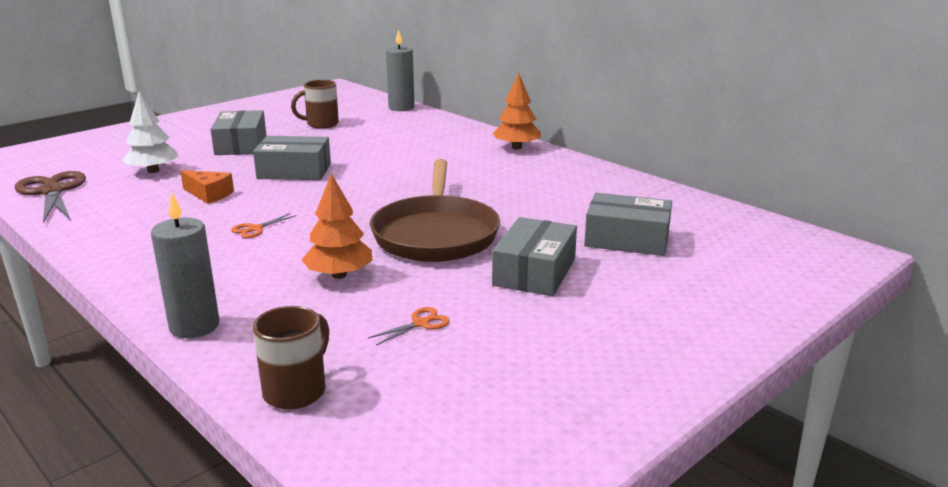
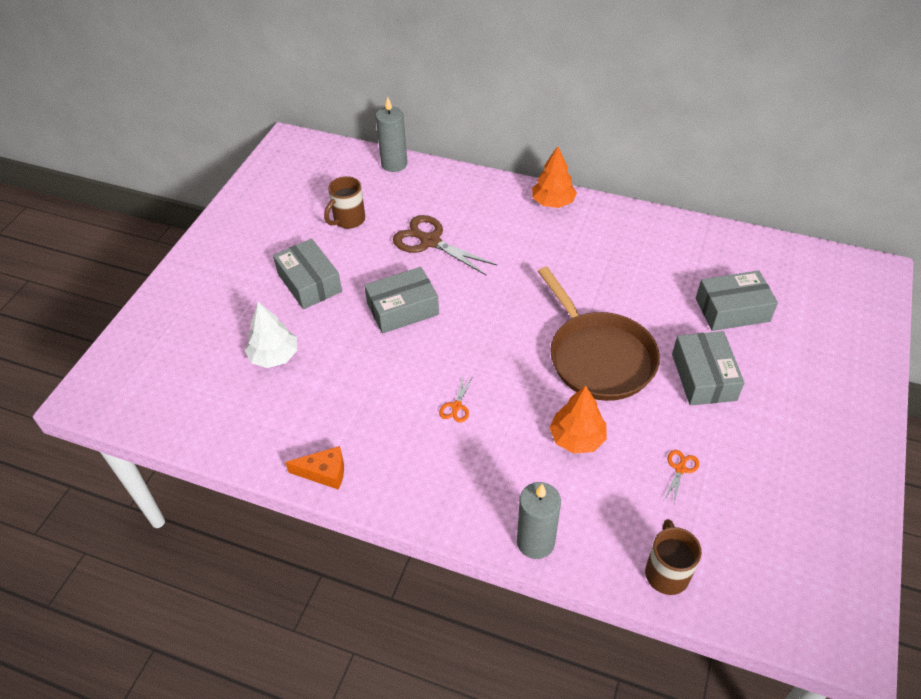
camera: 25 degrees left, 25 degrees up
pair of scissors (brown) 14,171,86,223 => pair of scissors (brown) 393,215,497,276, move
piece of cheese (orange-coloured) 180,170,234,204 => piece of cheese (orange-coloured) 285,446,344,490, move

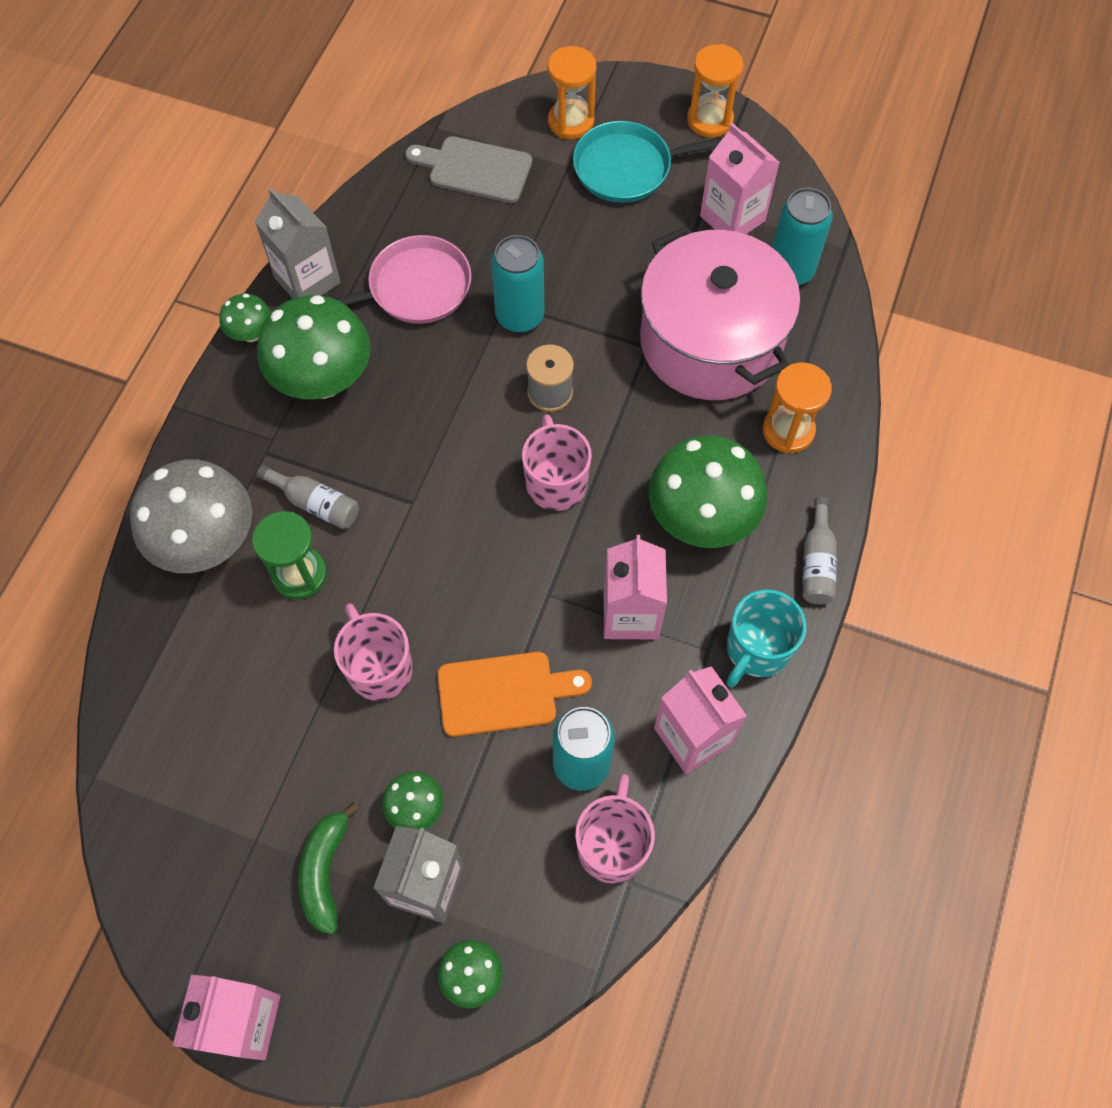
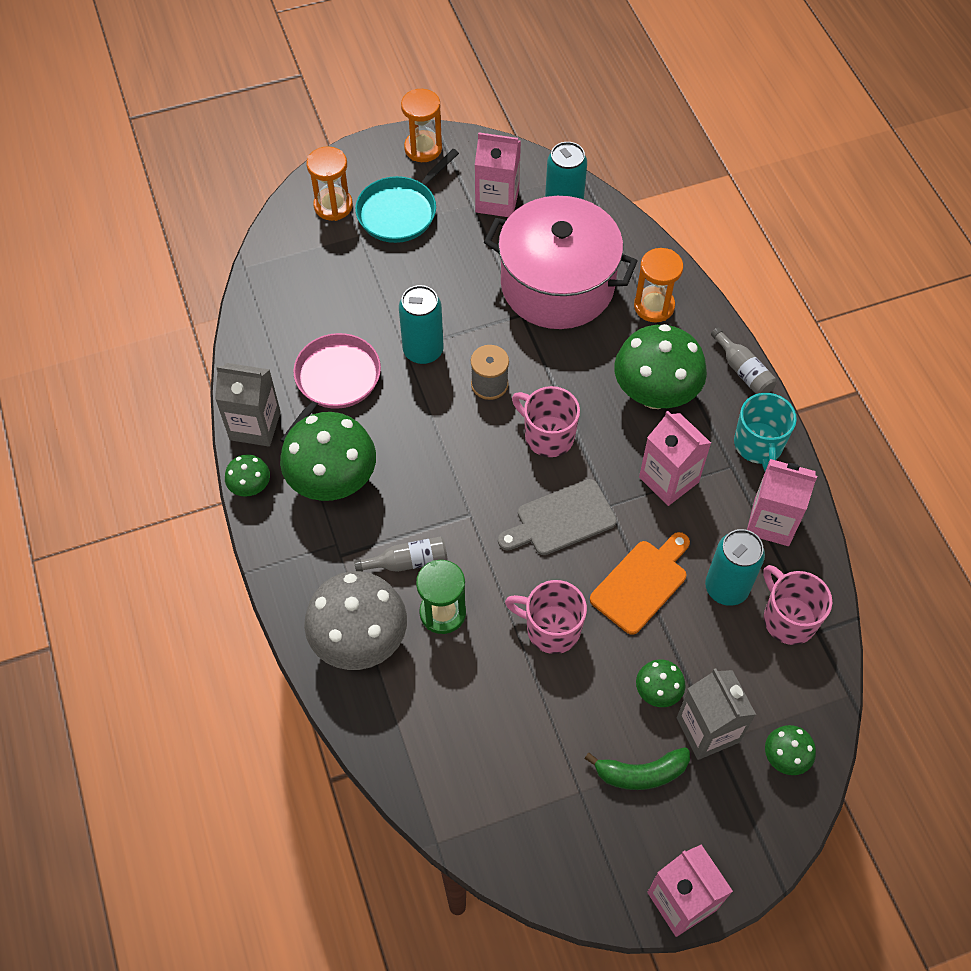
camera: 40 degrees left, 5 degrees down
banana fruit (leaf-green) 298,802,359,934 => banana fruit (leaf-green) 584,747,690,790, 60 degrees counterclockwise
bread board (ash-grey) 405,136,532,203 => bread board (ash-grey) 498,479,617,555, move

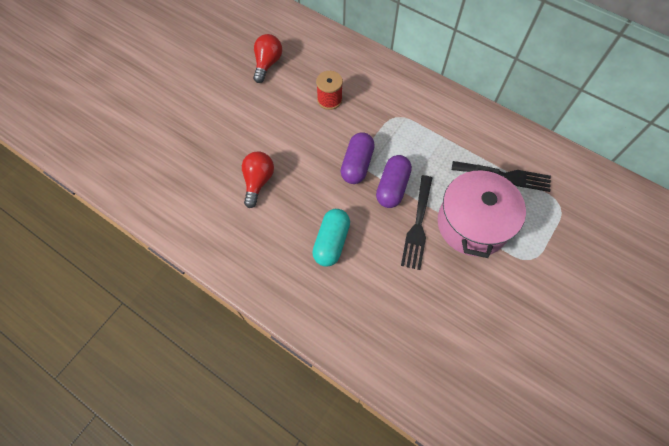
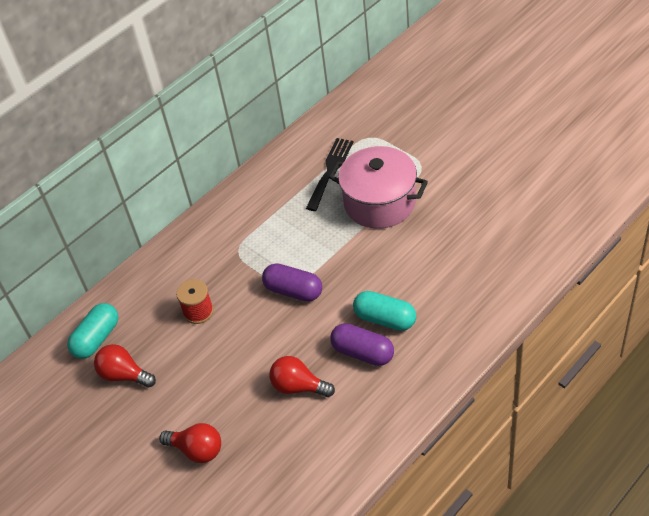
camera: 75 degrees left, 15 degrees down
pill shape (royal purple) 376,155,412,208 => pill shape (royal purple) 330,323,394,366, move
dinner fork (jet-black) 401,175,432,270 => nothing
nothing => pill shape (teal) 67,303,118,359
nothing => light bulb (red) 159,423,221,463

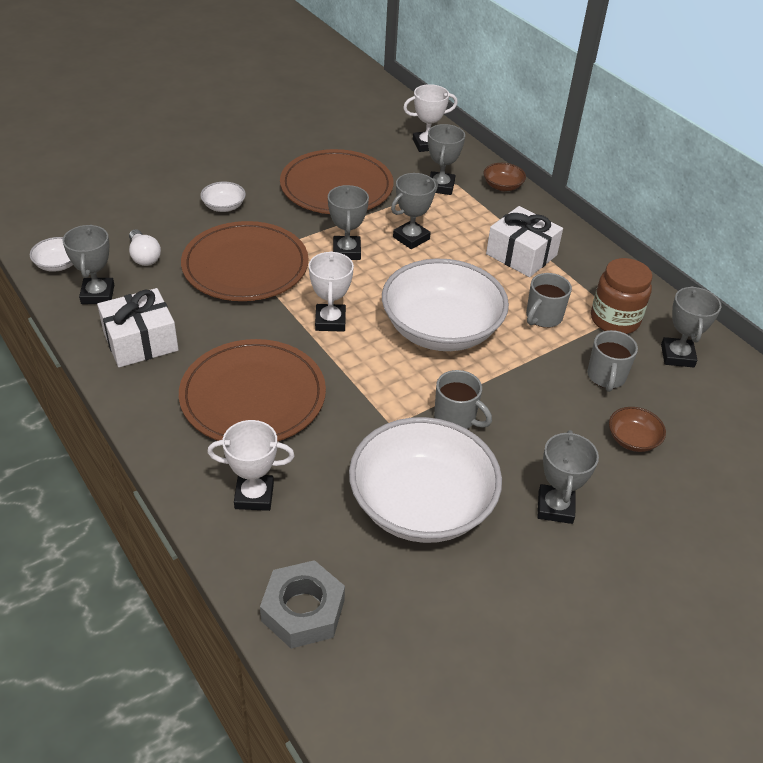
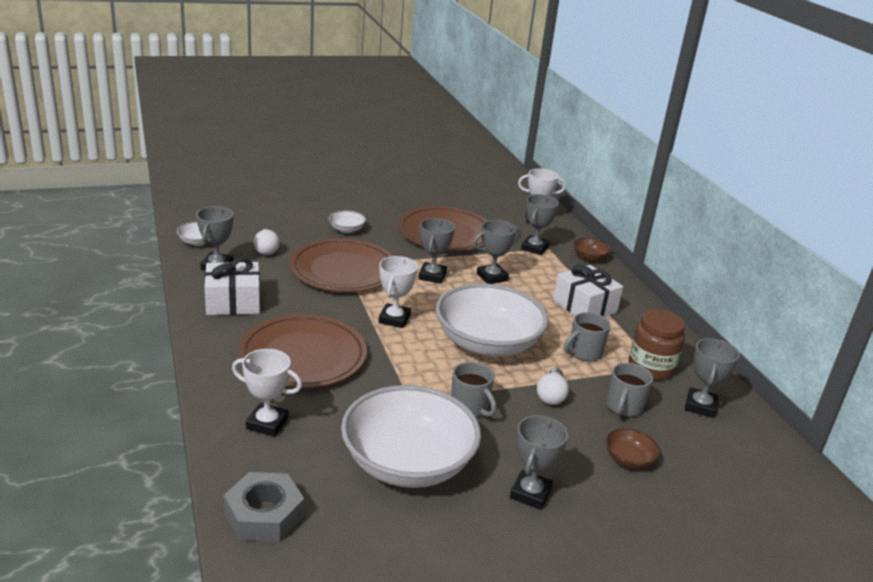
camera: 15 degrees right, 15 degrees down
nothing => light bulb (white) 537,368,569,405

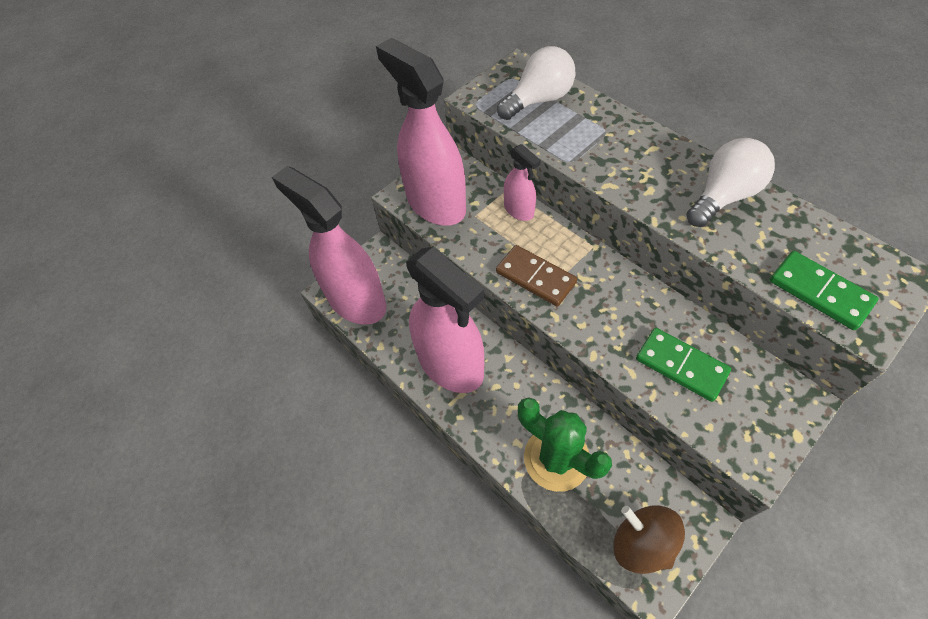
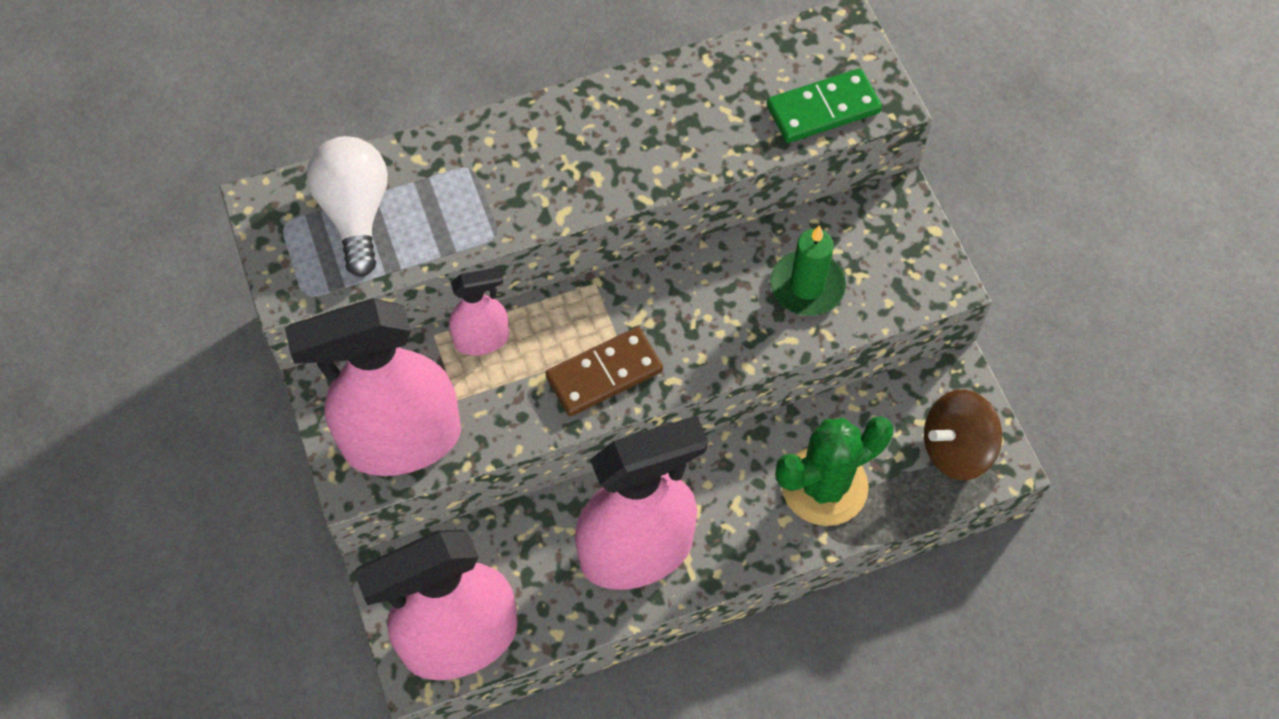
camera: 70 degrees left, 5 degrees up
domino piece (leaf-green) 636,328,731,402 => wax candle (leaf-green) 770,225,846,316
light bulb (white) 686,138,775,227 => nothing

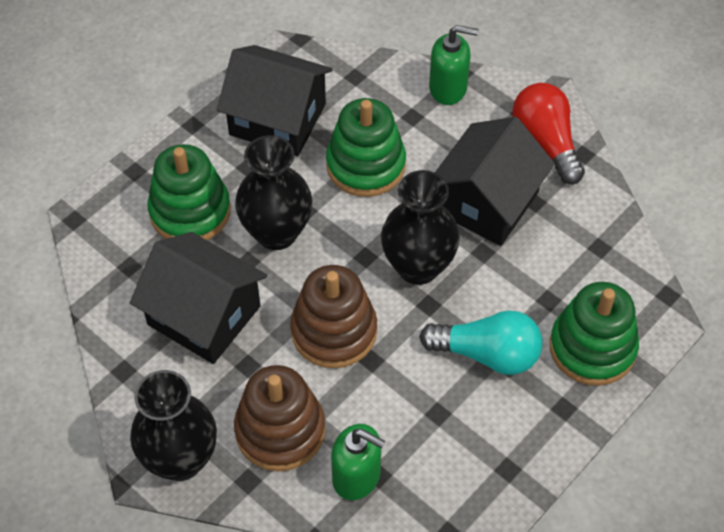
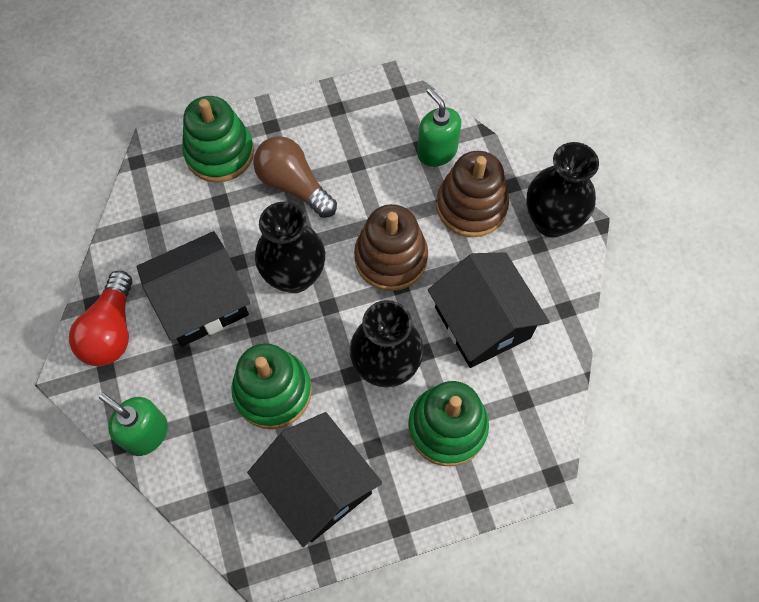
camera: 150 degrees left, 10 degrees up
light bulb (teal) 419,310,543,375 => light bulb (brown) 253,136,337,218

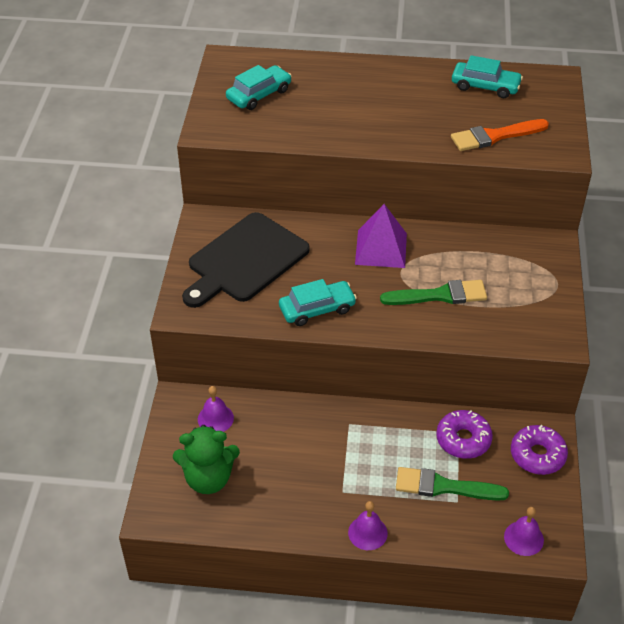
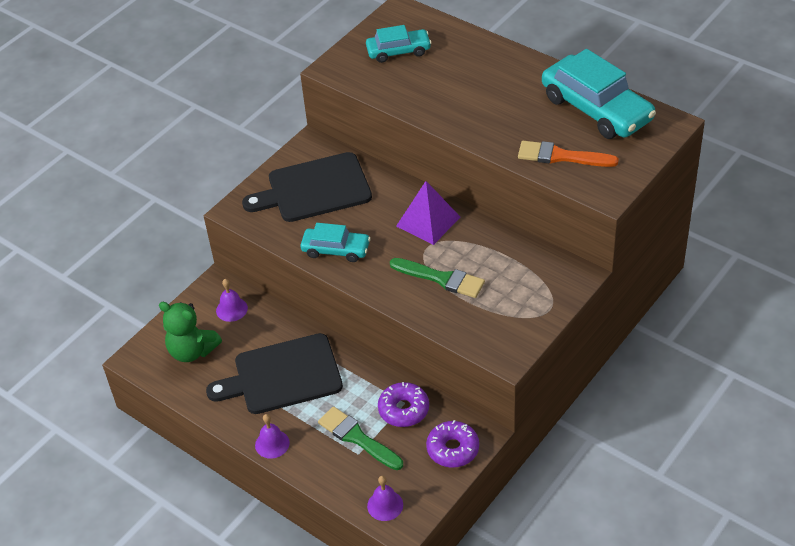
camera: 35 degrees right, 0 degrees up
toy car (teal) 452,55,523,98 => toy car (teal) 542,49,656,139, x1.79
nothing => bread board (jet-black) 206,333,343,414

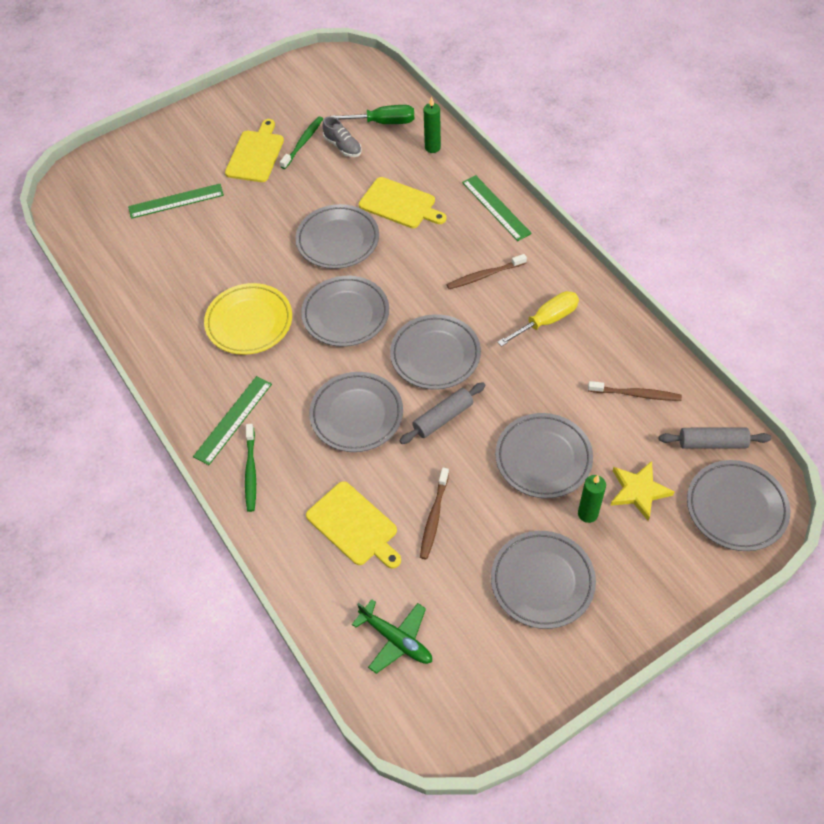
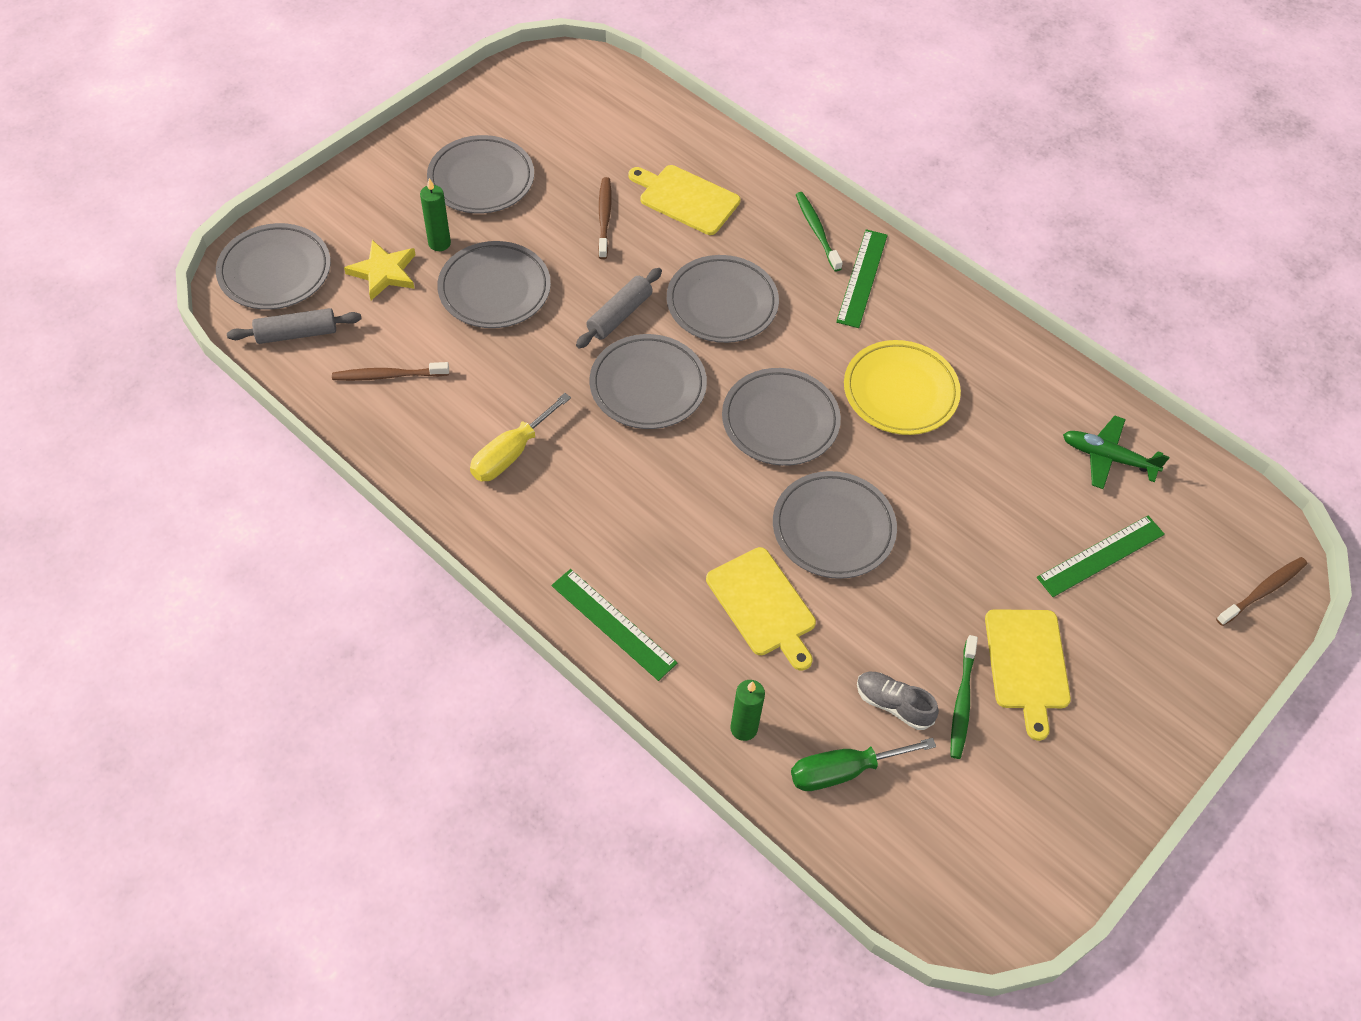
camera: 160 degrees right, 0 degrees up
aeroplane (leaf-green) 352,599,432,674 => aeroplane (leaf-green) 1063,416,1169,489, move
bread board (golden) 359,177,446,228 => bread board (golden) 706,547,816,671, 135 degrees counterclockwise
dental brush (brown) 446,254,527,289 => dental brush (brown) 1216,557,1307,626, move

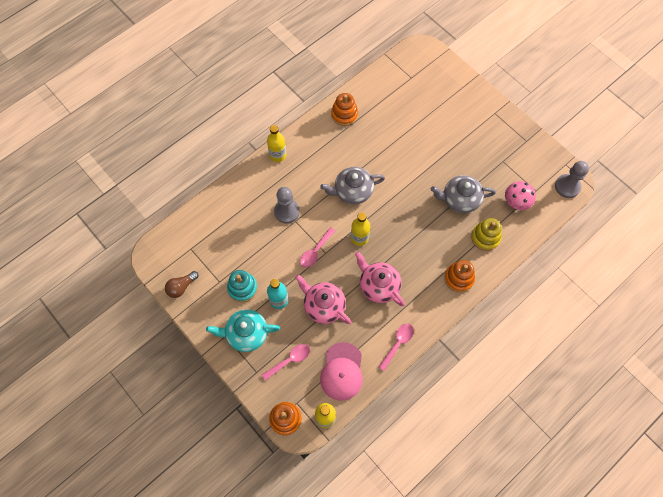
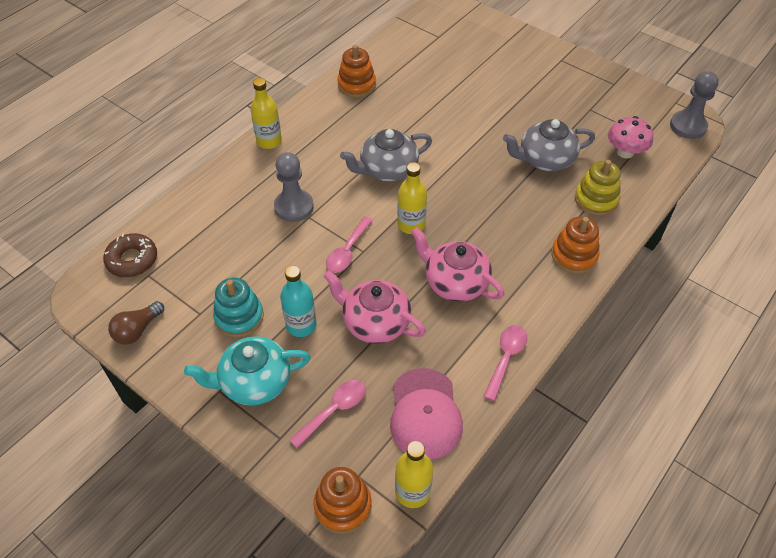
camera: 10 degrees left, 15 degrees down
nothing => glazed donut (brown) 103,233,157,277

